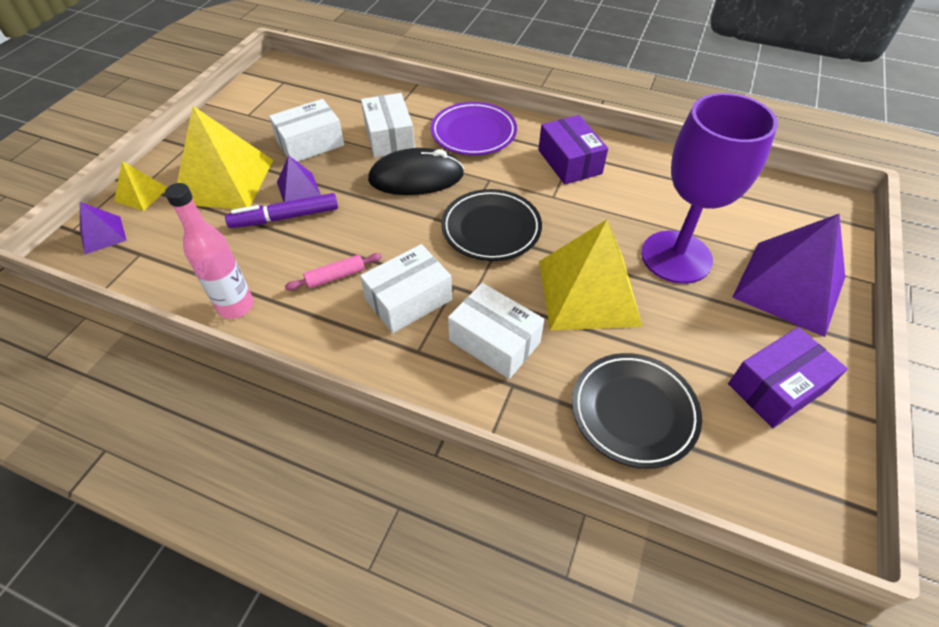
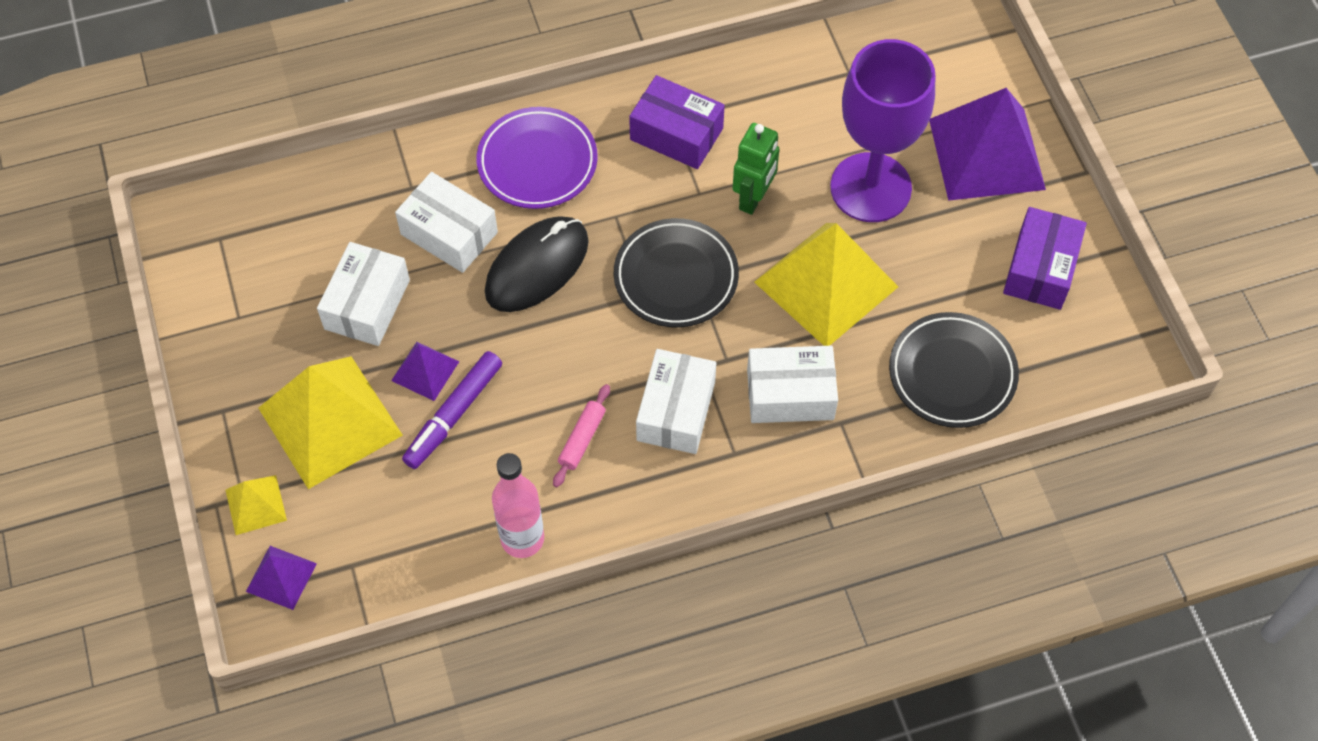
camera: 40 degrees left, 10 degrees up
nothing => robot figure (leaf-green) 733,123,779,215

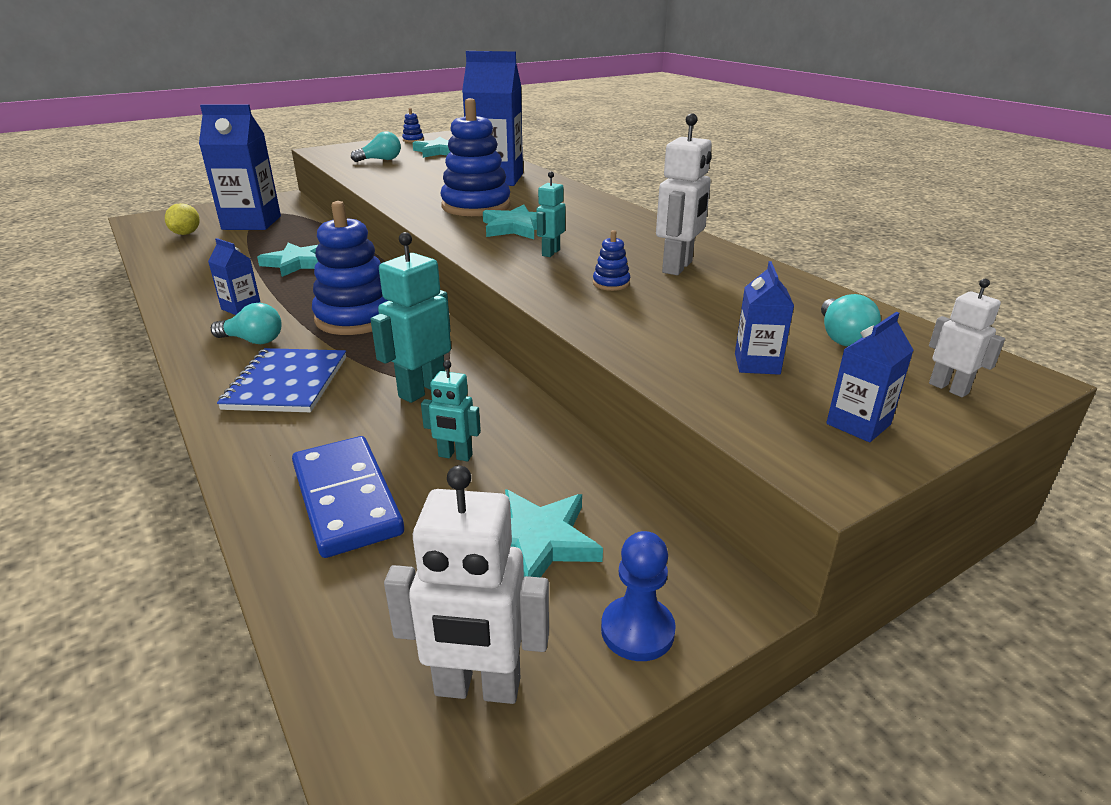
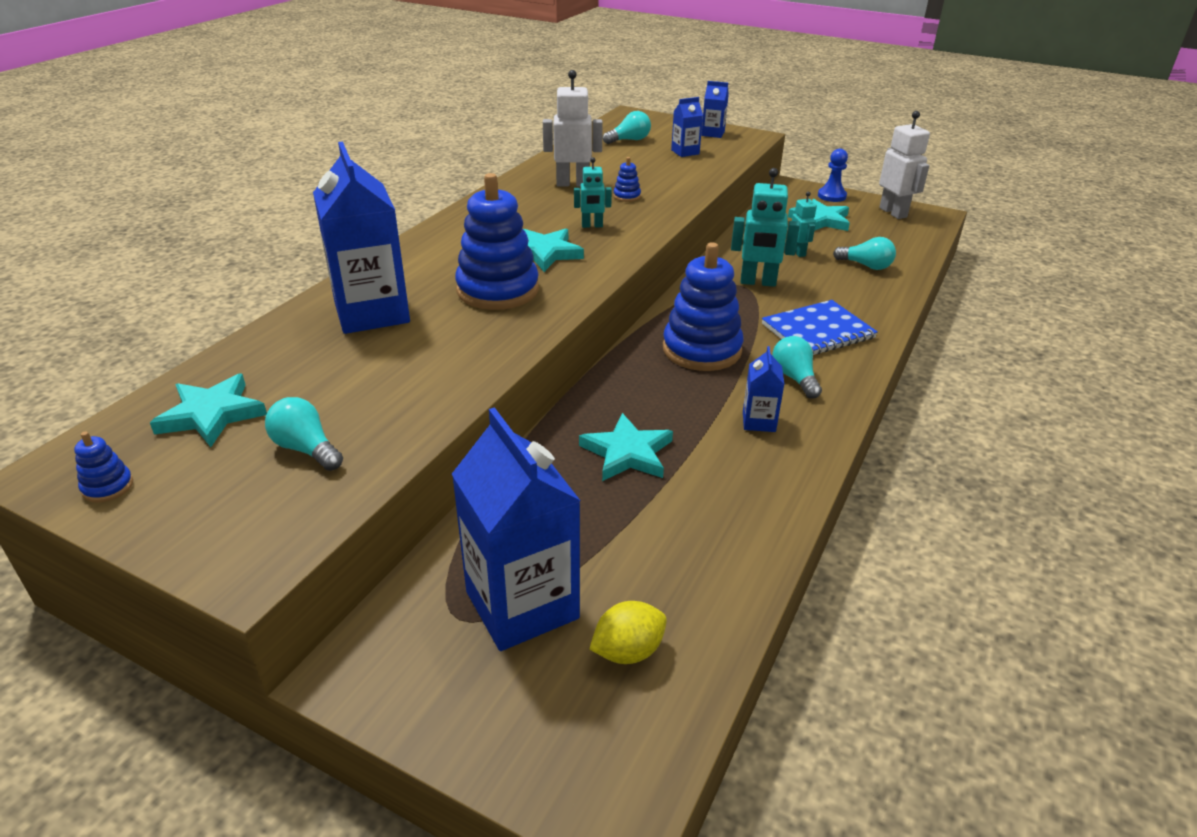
camera: 120 degrees left, 5 degrees up
domino piece (blue) 292,436,404,558 => light bulb (teal) 833,237,896,270
robot figure (white) 929,279,1005,397 => nothing

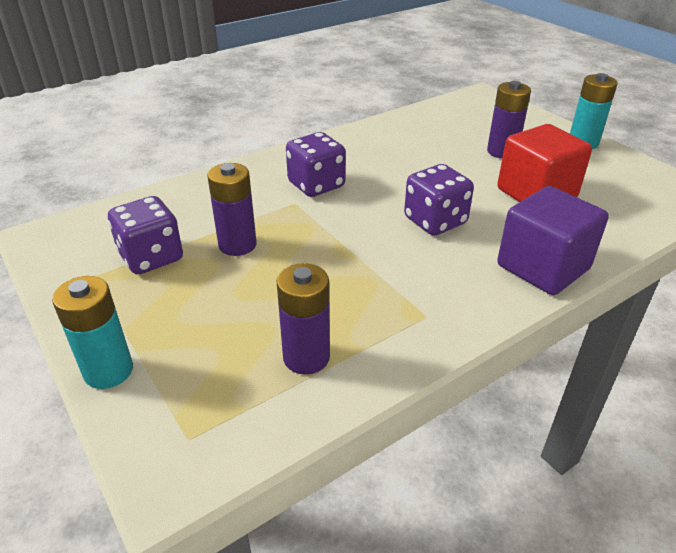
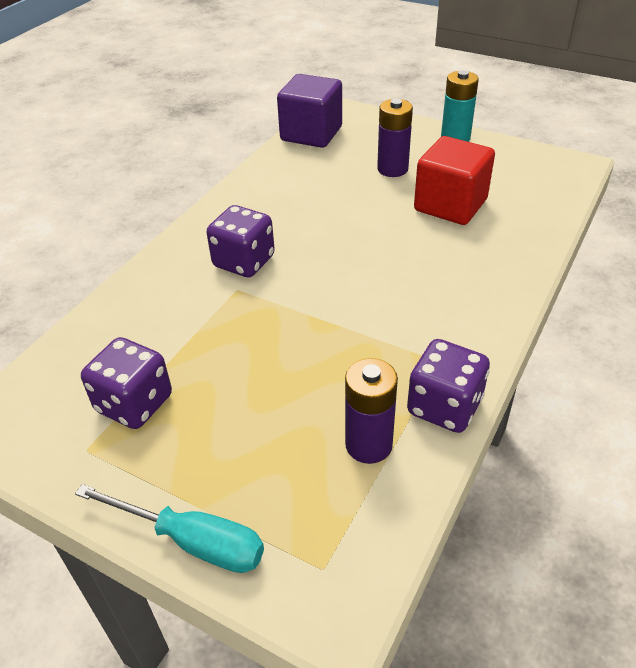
camera: 25 degrees left, 5 degrees up
power cell (teal) 52,276,133,389 => hand screwdriver (teal) 75,484,264,573
power cell (royal purple) 208,163,257,256 => nothing
game die (royal purple) 404,164,474,236 => game die (royal purple) 407,339,490,433, move
block (royal purple) 497,186,609,295 => block (royal purple) 277,74,342,148, move

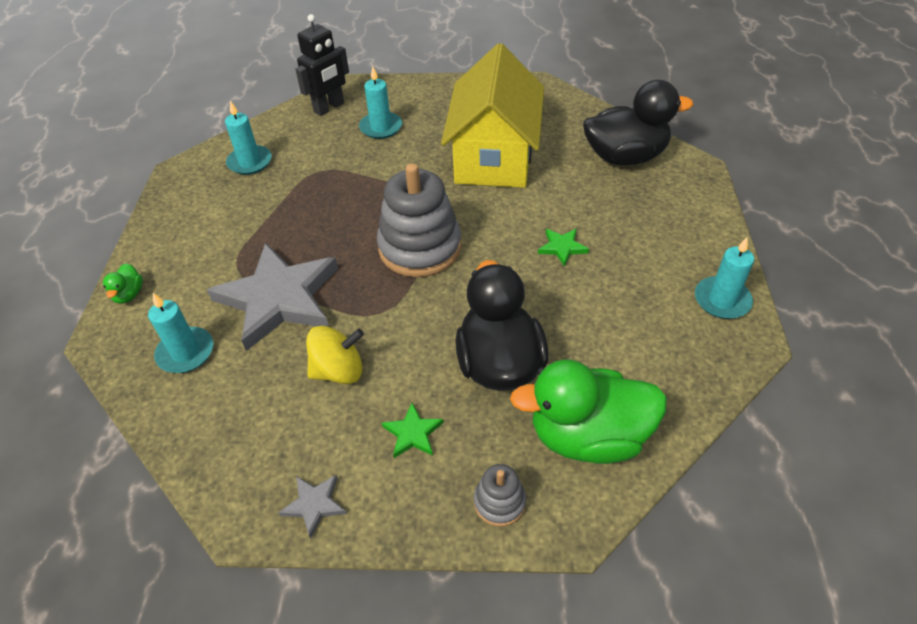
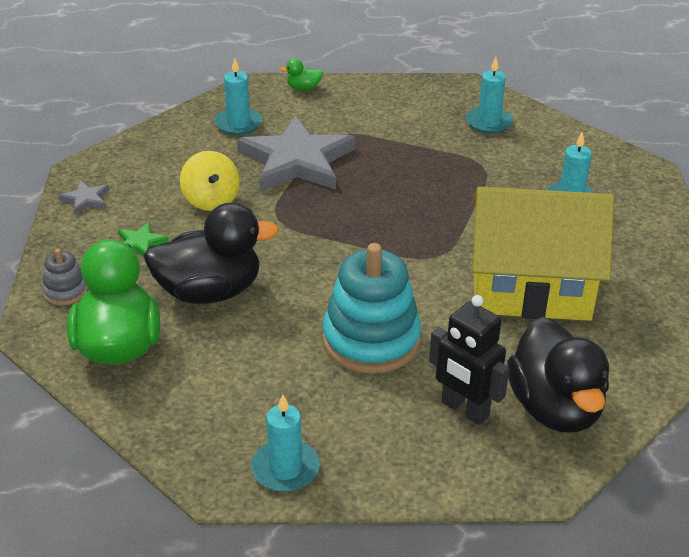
camera: 85 degrees right, 10 degrees down
robot figure (jet-black) 295,14,349,116 => robot figure (jet-black) 429,295,510,425, move
stacking toy (ash-grey) 377,163,461,277 => nothing
star shape (leaf-green) 538,228,589,267 => stacking toy (teal) 322,243,421,374

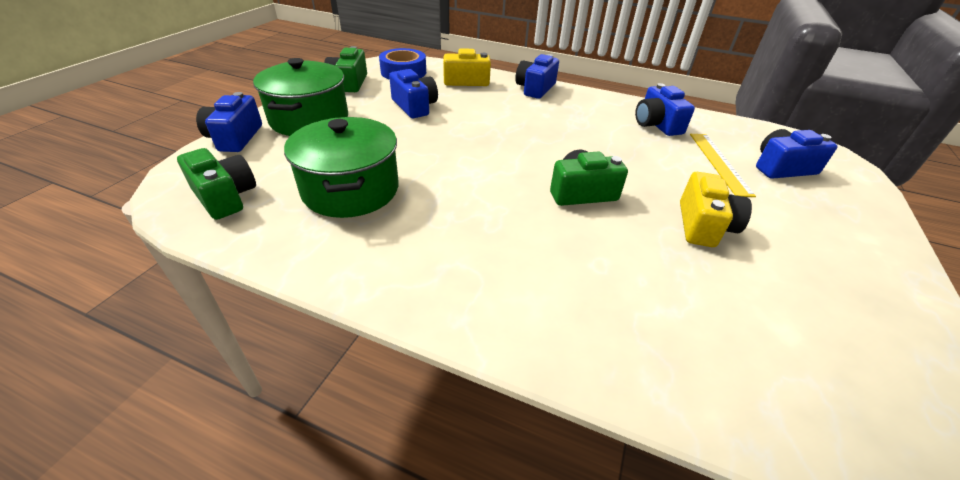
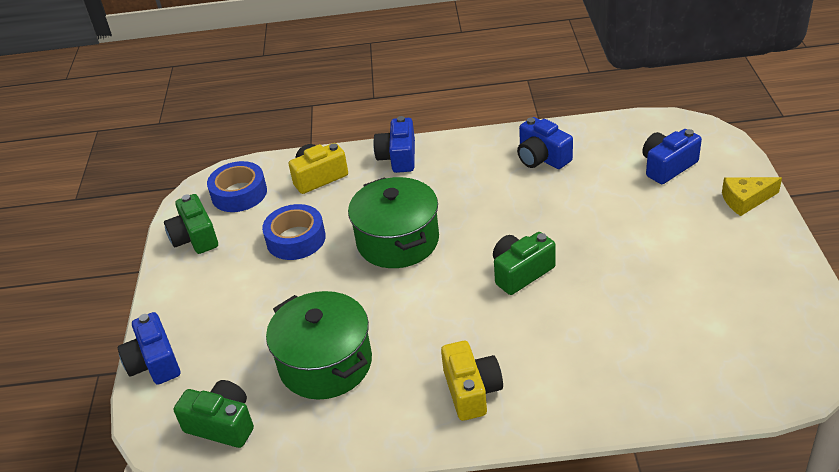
camera: 20 degrees left, 0 degrees up
pot (leaf-green) 253,58,348,136 => pot (leaf-green) 348,177,439,268, move
photo camera (blue) 389,69,438,118 => roll of tape (blue) 262,204,326,260
photo camera (golden) 680,172,752,247 => photo camera (golden) 441,341,503,421, move
ruler (golden) 690,134,756,197 => nothing
nothing => piece of cheese (golden) 722,177,782,216

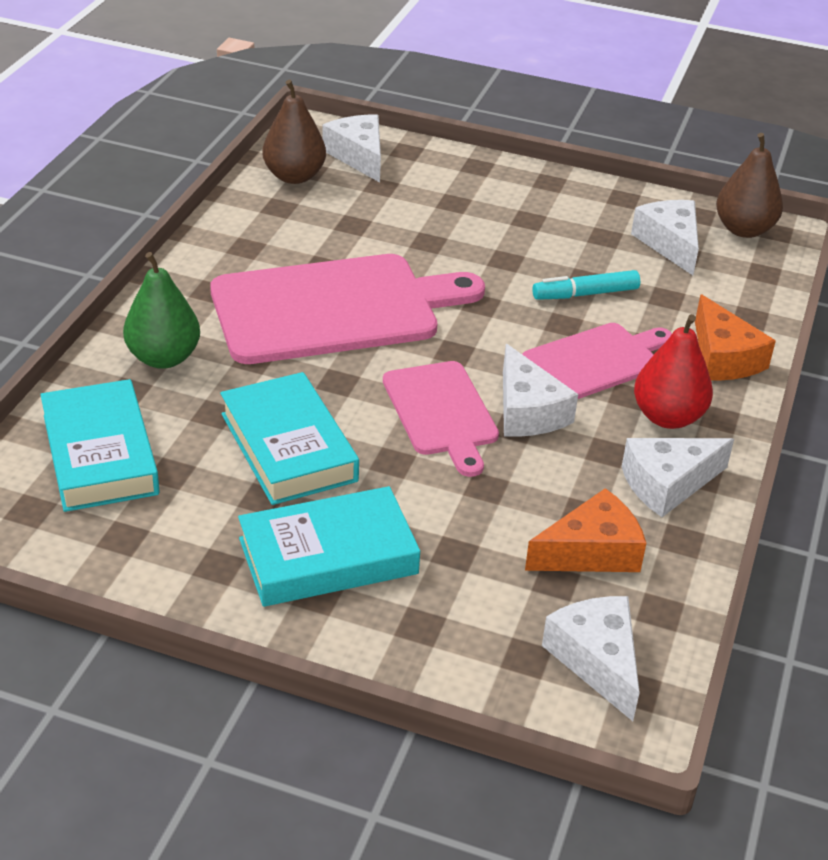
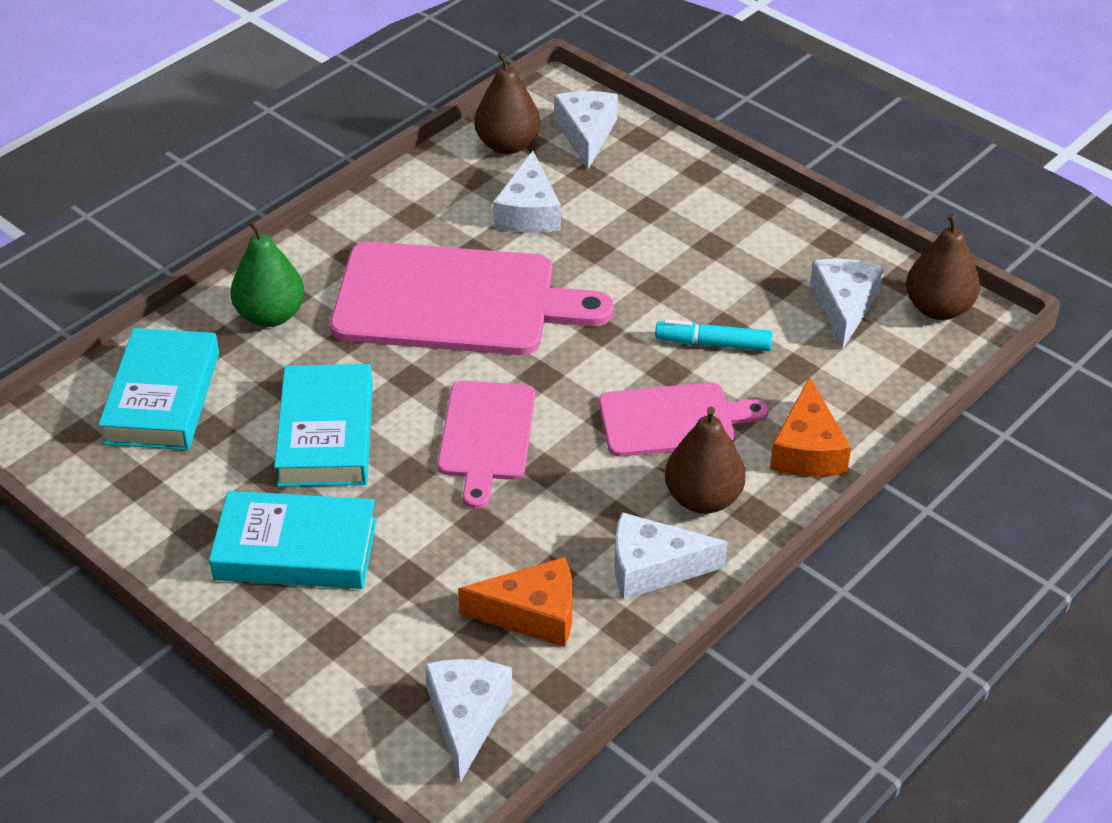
camera: 25 degrees right, 5 degrees up
piece of cheese (white) 503,344,578,437 => piece of cheese (white) 493,151,561,233, move
pear fruit (red) 634,314,713,429 => pear fruit (brown) 665,407,746,514

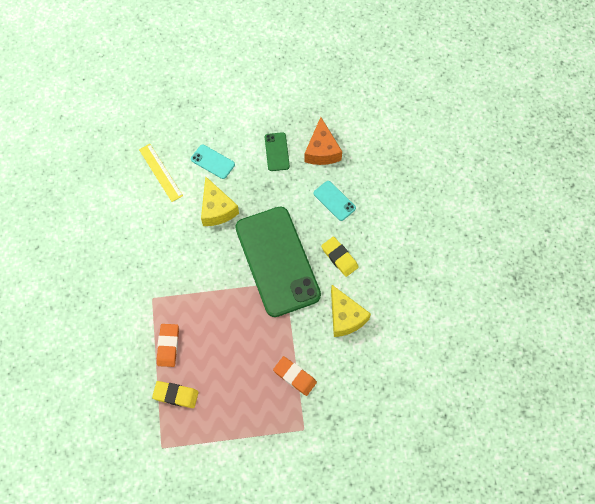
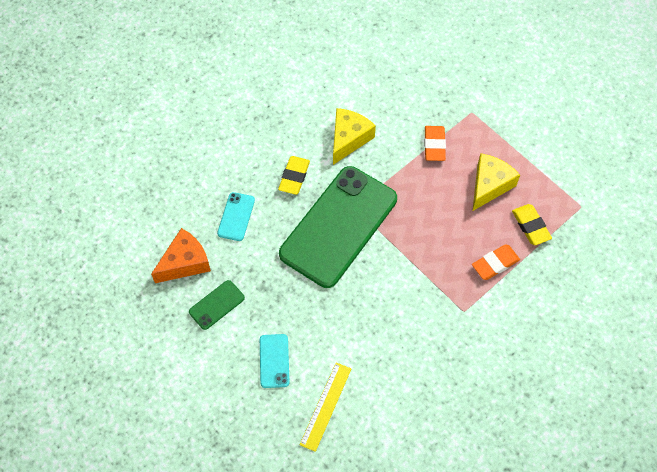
camera: 125 degrees left, 5 degrees down
piece of cheese (golden) 201,177,239,226 => piece of cheese (golden) 473,153,520,211, move

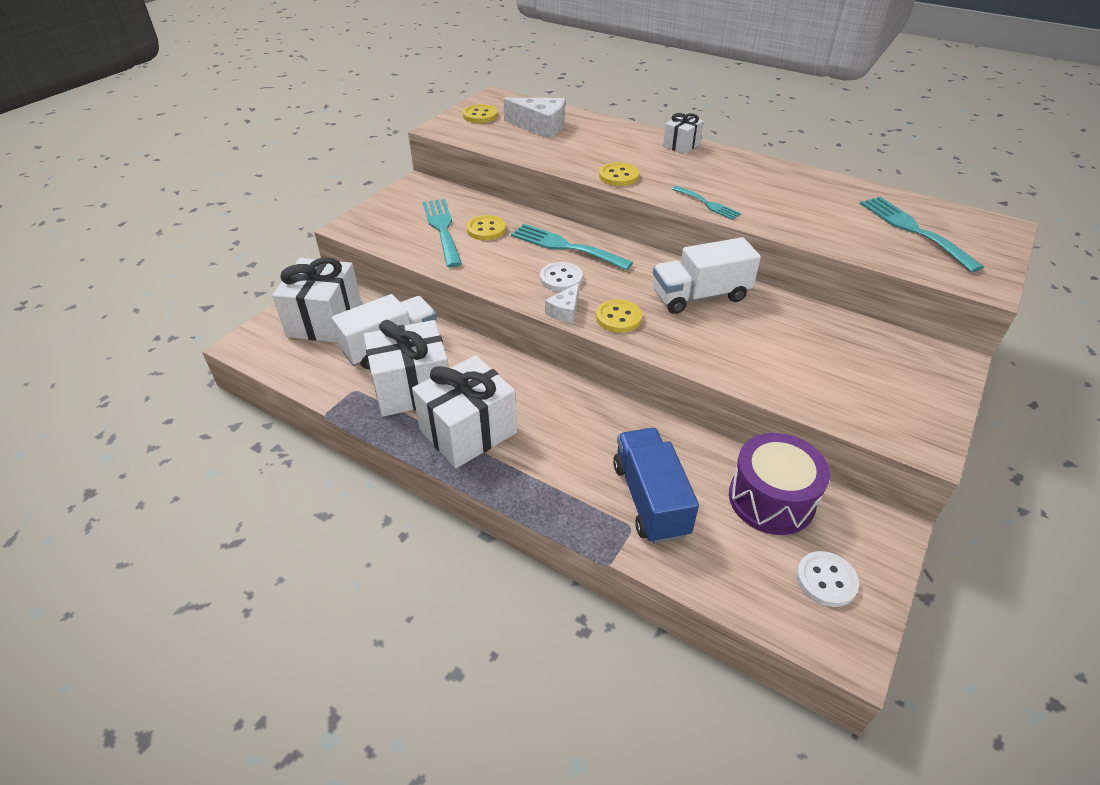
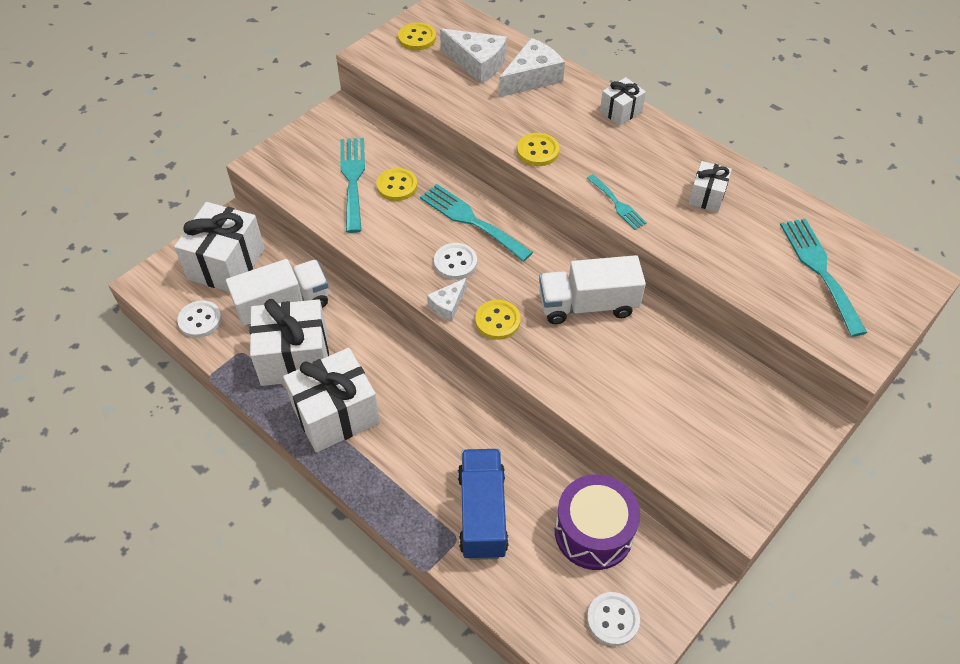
camera: 10 degrees right, 10 degrees up
nothing => button (white) 177,300,222,338
nothing => piece of cheese (white) 499,38,565,97
nothing => gift (white) 688,161,732,212

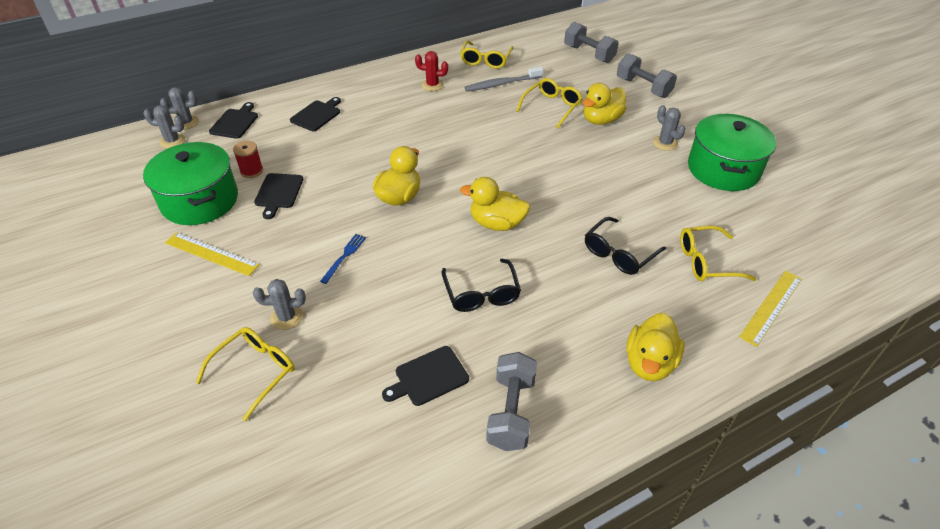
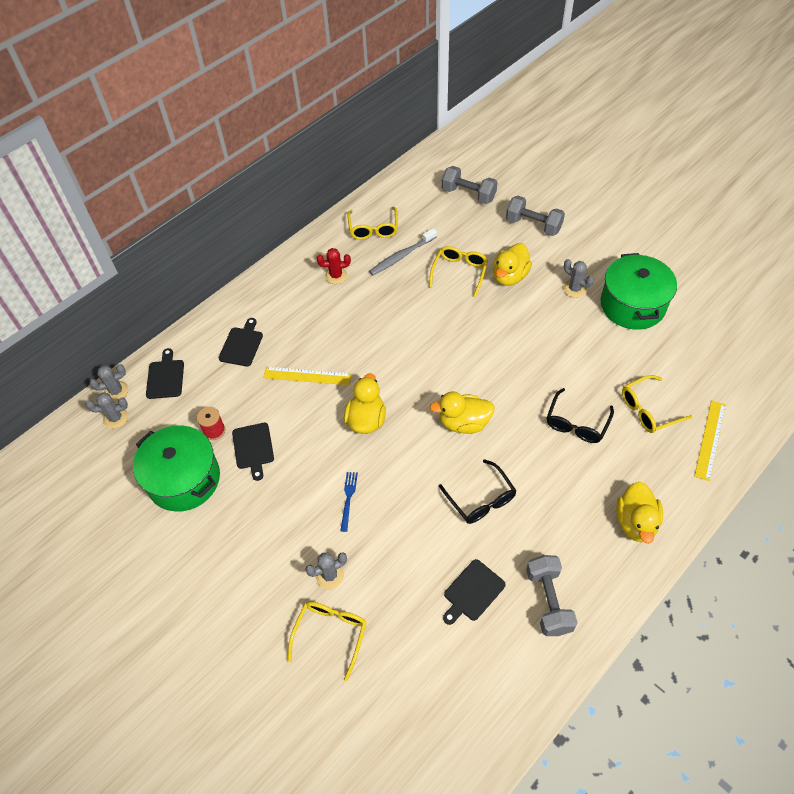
camera: 15 degrees left, 10 degrees up
ruler (golden) 165,232,260,276 => ruler (golden) 263,367,351,385, move

